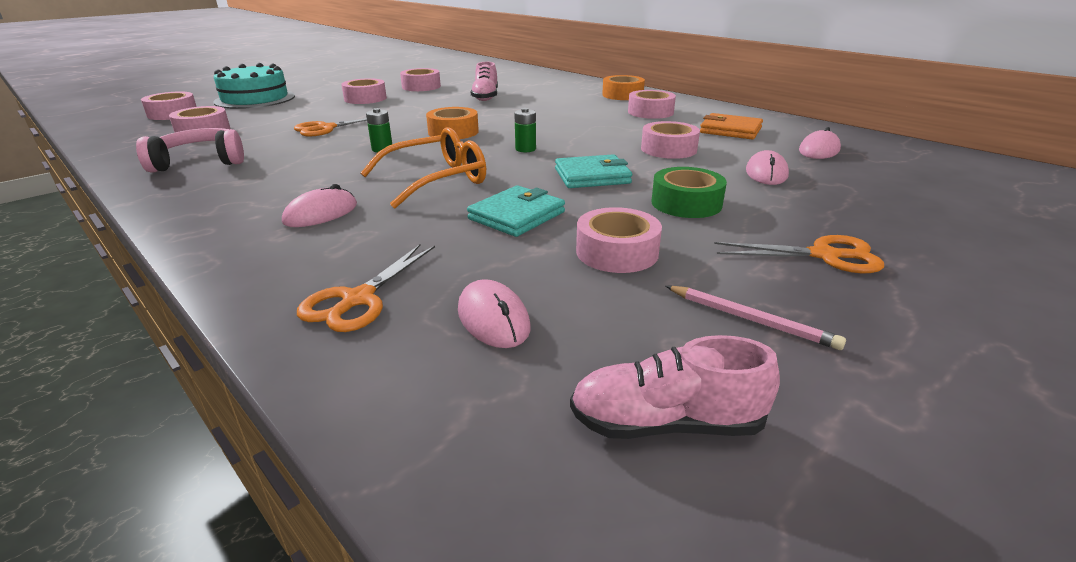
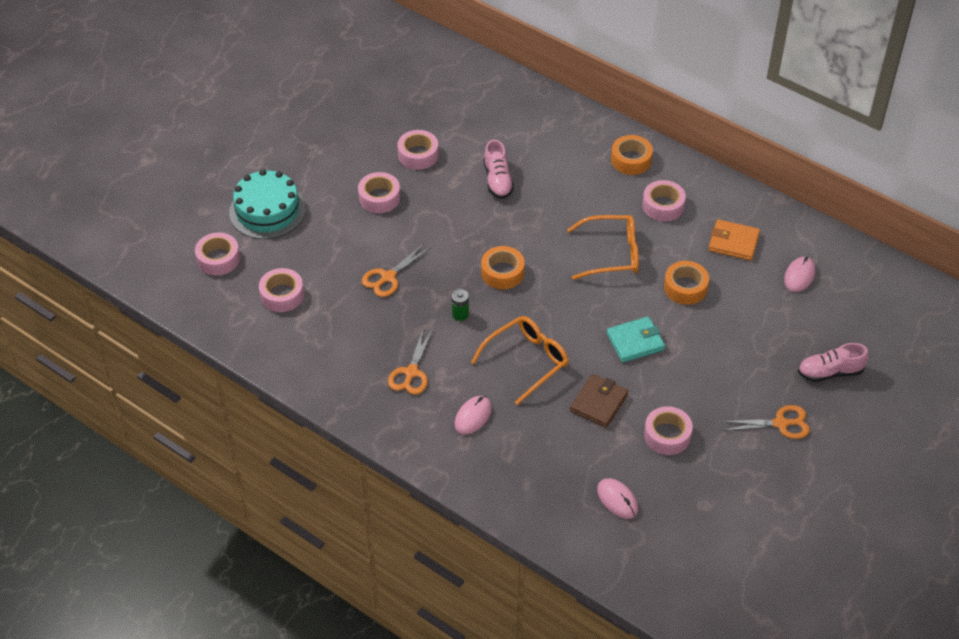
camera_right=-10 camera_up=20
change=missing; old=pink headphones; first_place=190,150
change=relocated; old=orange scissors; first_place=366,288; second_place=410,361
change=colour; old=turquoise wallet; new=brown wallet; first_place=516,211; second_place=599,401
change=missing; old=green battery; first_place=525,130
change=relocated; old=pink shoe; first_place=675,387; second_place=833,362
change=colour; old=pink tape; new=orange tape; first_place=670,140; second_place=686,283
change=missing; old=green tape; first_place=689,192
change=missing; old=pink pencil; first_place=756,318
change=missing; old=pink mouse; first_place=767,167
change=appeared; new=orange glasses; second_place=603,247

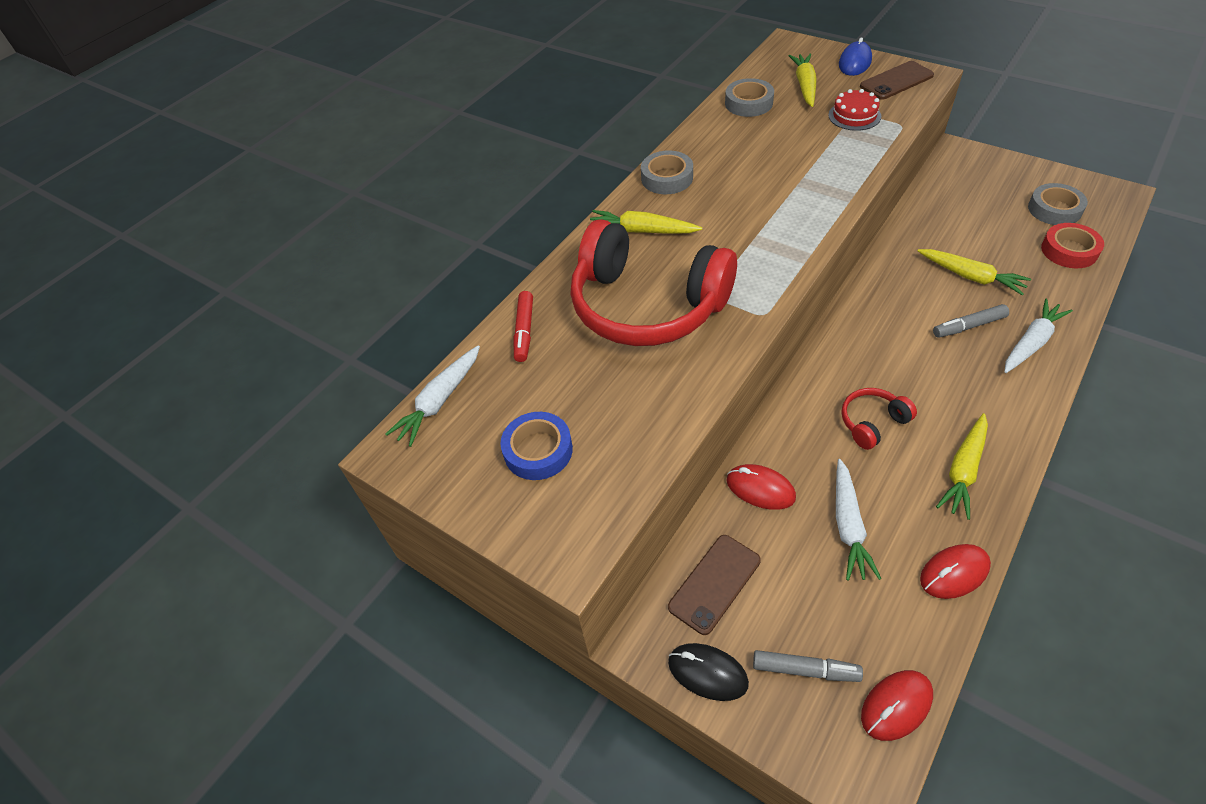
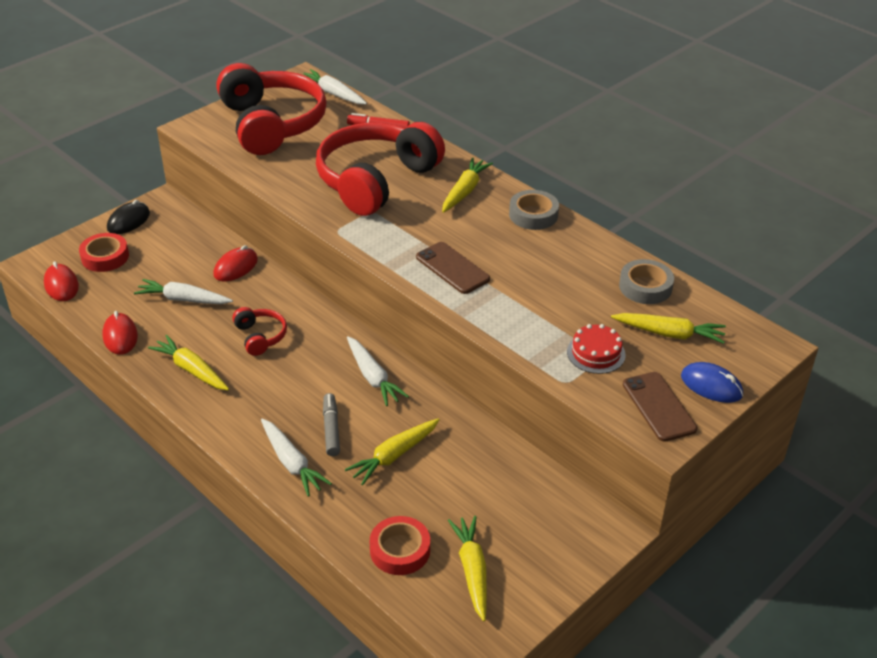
camera_right=95 camera_up=-10
change=exchanged; old=blue tape; new=red headphones; first_place=537,446; second_place=271,109
change=relocated; old=brown phone; first_place=714,585; second_place=453,268
change=exchanged; old=grey marker; new=red tape; first_place=808,666; second_place=104,252
change=exchanged; old=grey tape; new=yellow carrot; first_place=1058,204; second_place=467,568
change=appeared; new=white carrot; second_place=378,371

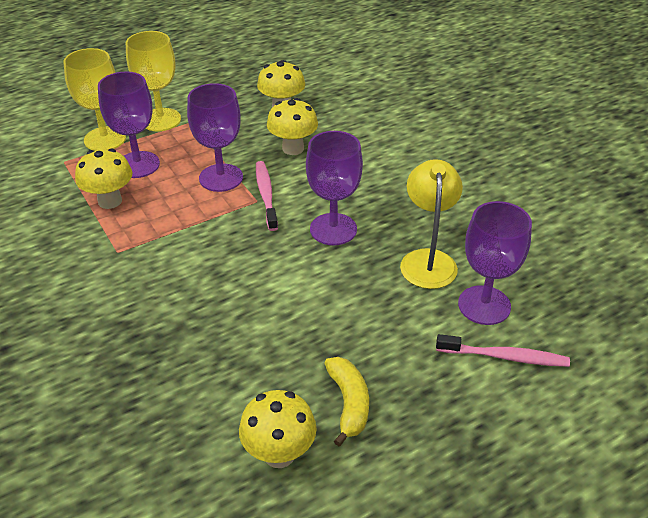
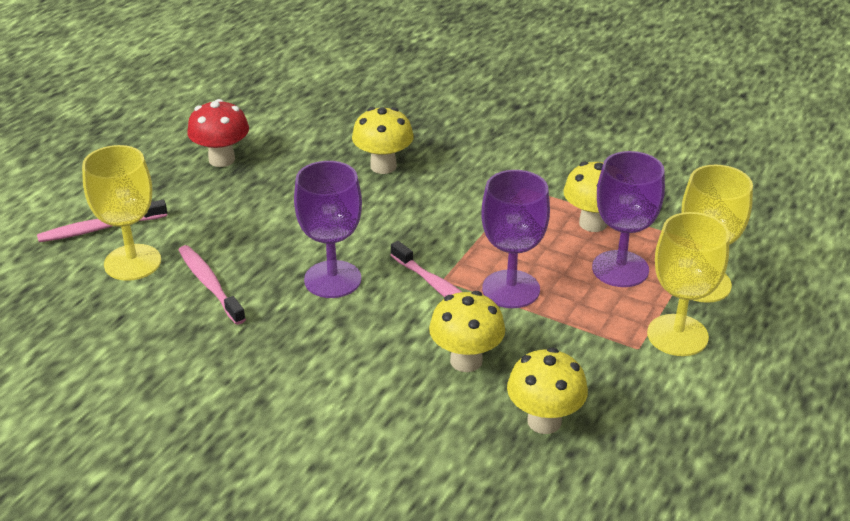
camera_right=150 camera_up=-5
change=relocated; old=yellow mushroom; first_place=278,429; second_place=383,140
change=exchanged; old=yellow banana; new=red mushroom; first_place=346,401; second_place=218,133
change=exchanged; old=yellow lamp; new=pink toothbrush; first_place=431,224; second_place=212,285
change=colour; old=purple goblet; new=yellow goblet; first_place=495,263; second_place=121,213

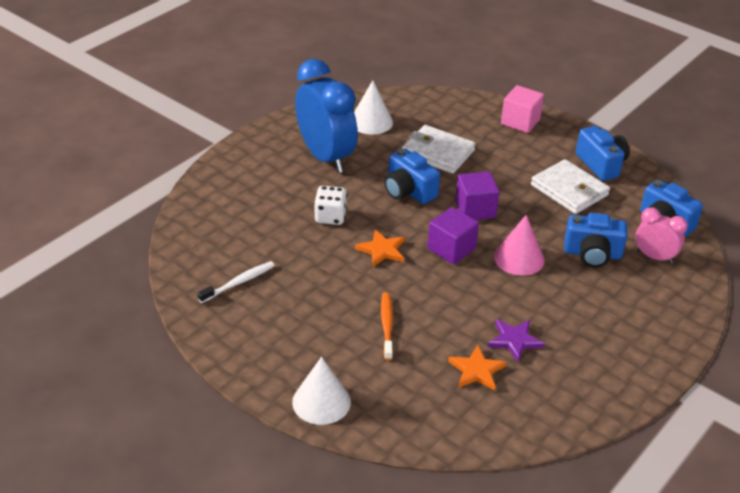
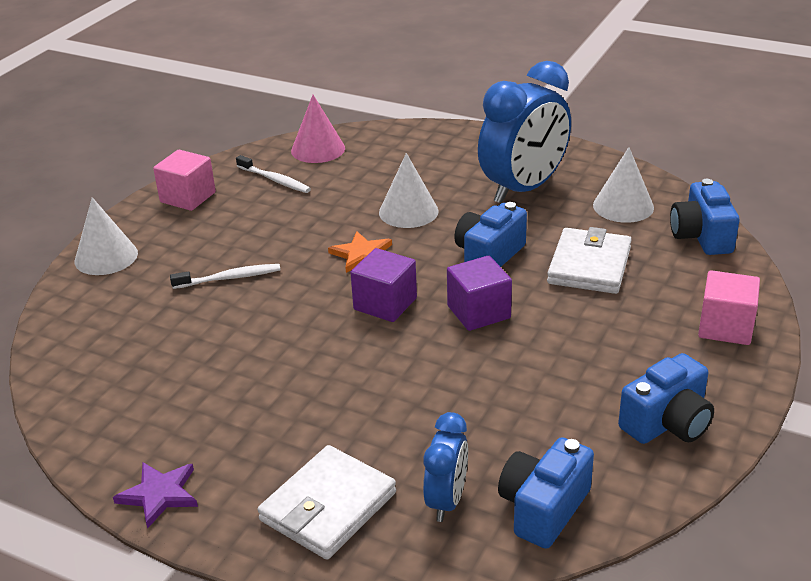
camera_right=80 camera_up=-5
change=exchanged; old=white dice; new=white cone; first_place=330,205; second_place=408,190
change=colour; old=orange toothbrush; new=white toothbrush; first_place=387,326; second_place=225,276
change=missing; old=orange star; first_place=477,368
change=relocated; old=purple star; first_place=516,340; second_place=155,495
change=relocated; old=pink cone; first_place=519,245; second_place=318,129
change=relocated; old=white wallet; first_place=570,186; second_place=327,502
change=relocated; old=blue camera; first_place=596,240; second_place=705,217
change=colour; old=pink clock; new=blue clock; first_place=661,235; second_place=445,467
change=appeared; new=pink cube; second_place=184,180

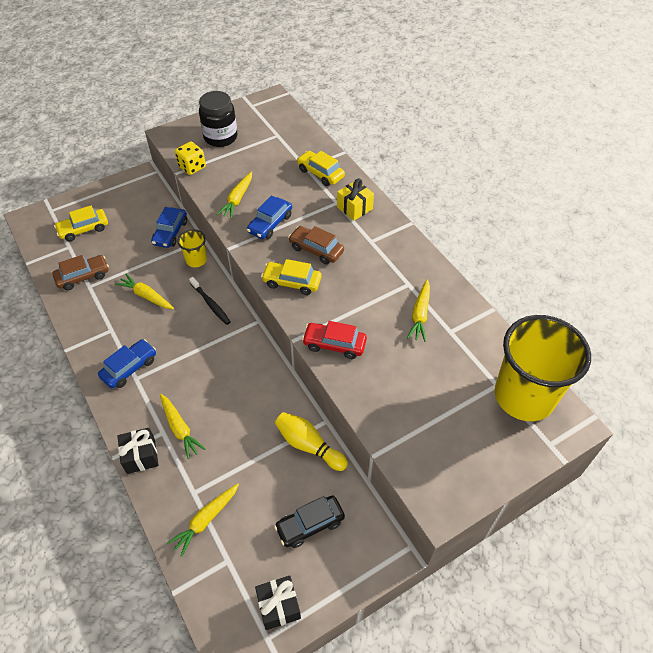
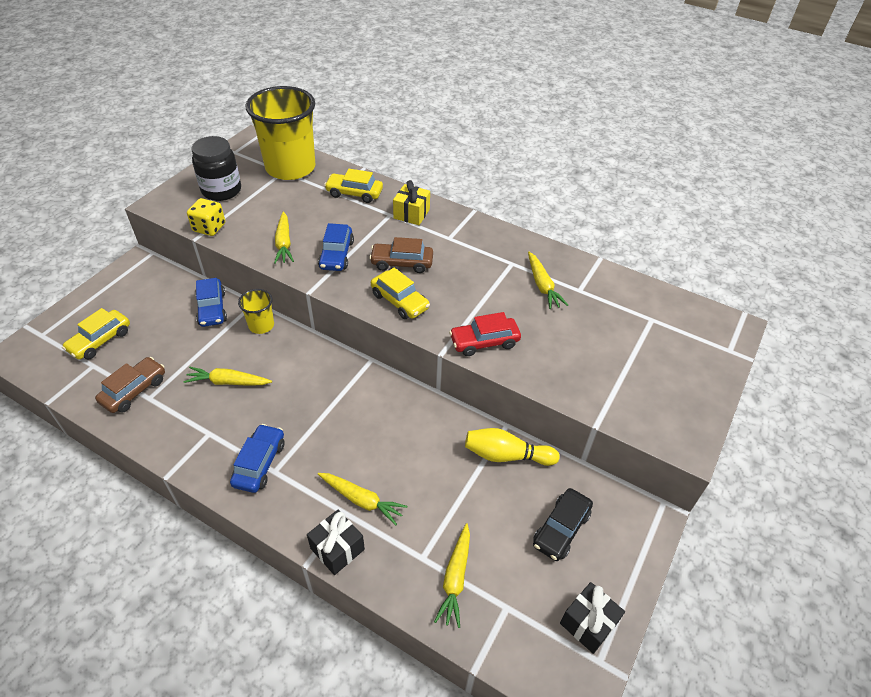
camera_right=-30 camera_up=-5
change=missing; old=black toothbrush; first_place=210,301
change=spun; old=yellow car; first_place=291,277; second_place=400,293; degrees=-120
change=relocated; old=yellow cup; first_place=543,368; second_place=280,133

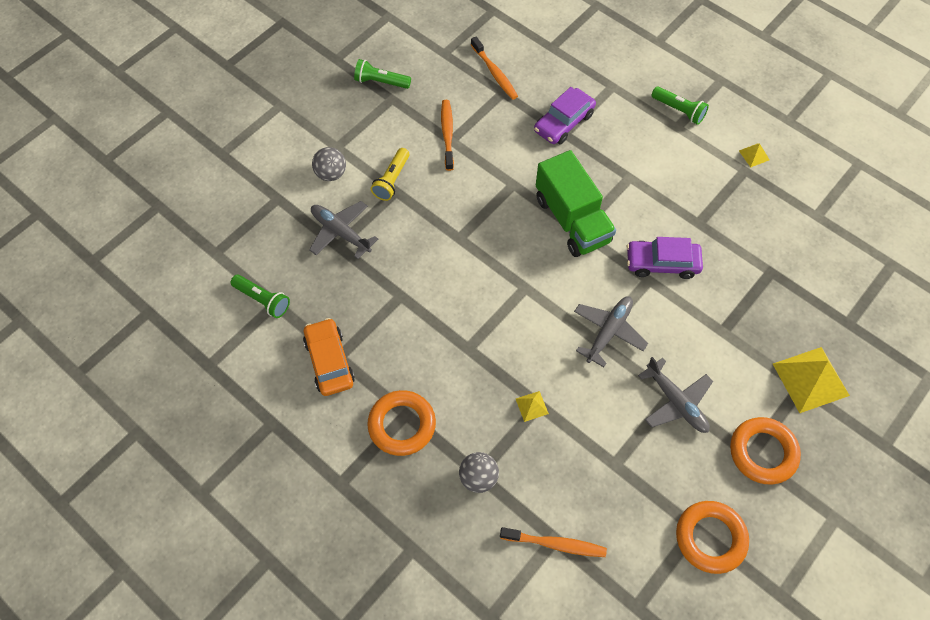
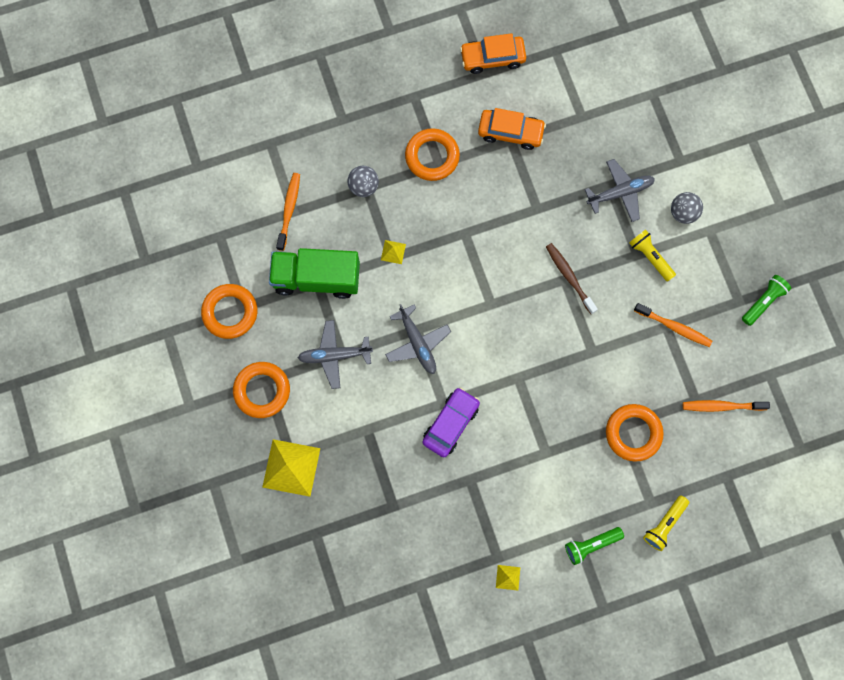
camera_right=120 camera_up=15
change=missing; old=green flashlight; first_place=260,296
change=spun; old=orange toothbrush; first_place=553,542; second_place=288,212; degrees=150
change=exchanged; old=purple car; new=orange ring; first_place=565,116; second_place=635,433
change=relocated; old=green truck; first_place=576,203; second_place=314,273
change=appeared; new=orange car; second_place=493,53
change=appeared; new=brown toothbrush; second_place=572,278
change=appeared; new=yellow flashlight; second_place=666,523

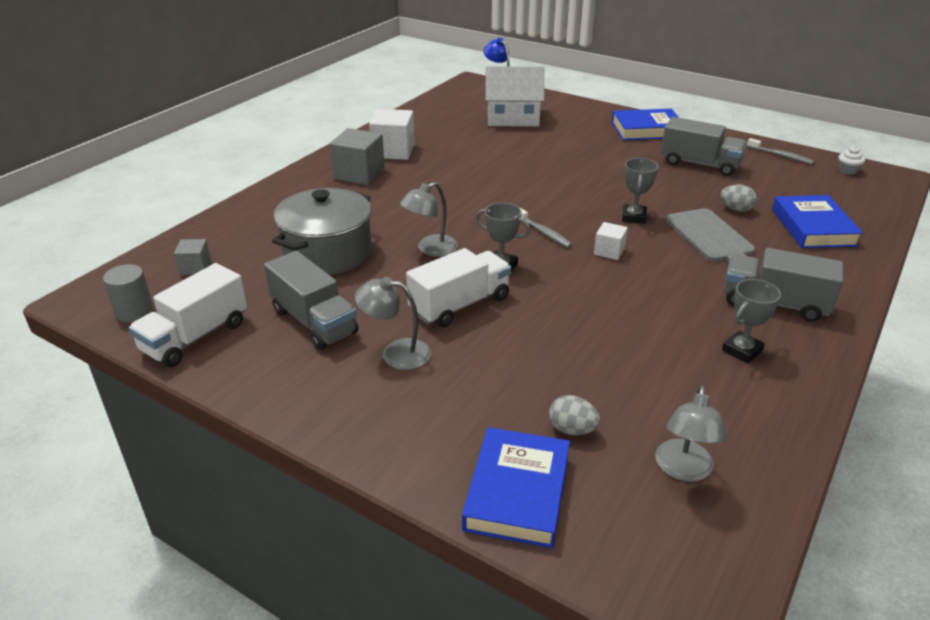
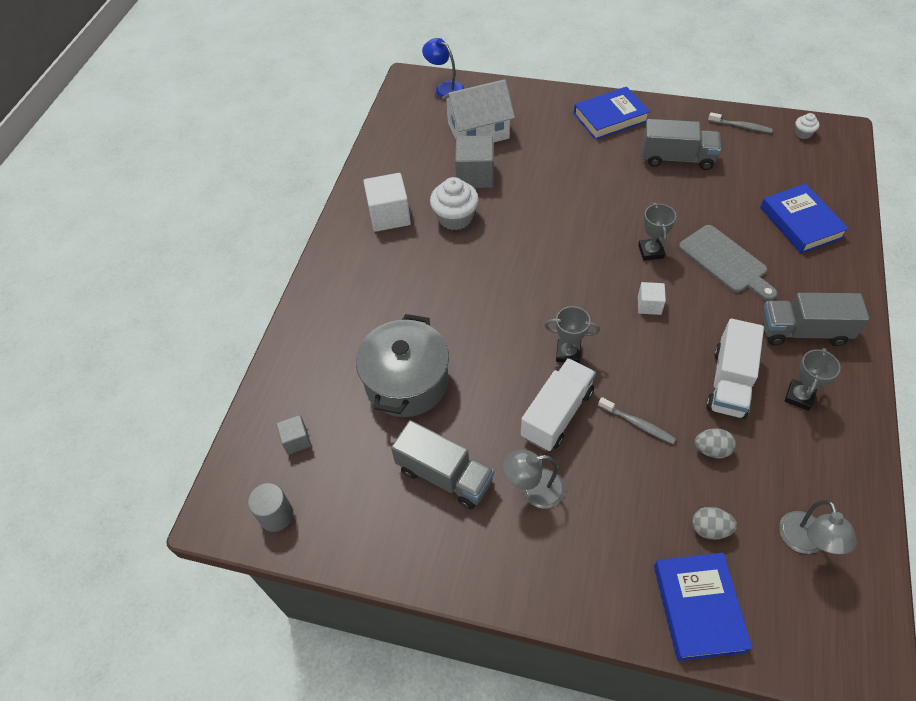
camera_right=-15 camera_up=20
change=relocated; old=white truck; first_place=188,315; second_place=735,369
change=relocated; old=grey cube; first_place=357,156; second_place=474,161
change=missing; old=grey lamp; first_place=429,219
change=relocated; old=grey toothbrush; first_place=546,227; second_place=637,420
change=relocated; old=grey egg; first_place=738,198; second_place=715,443
change=appeared; new=white cupcake; second_place=454,203

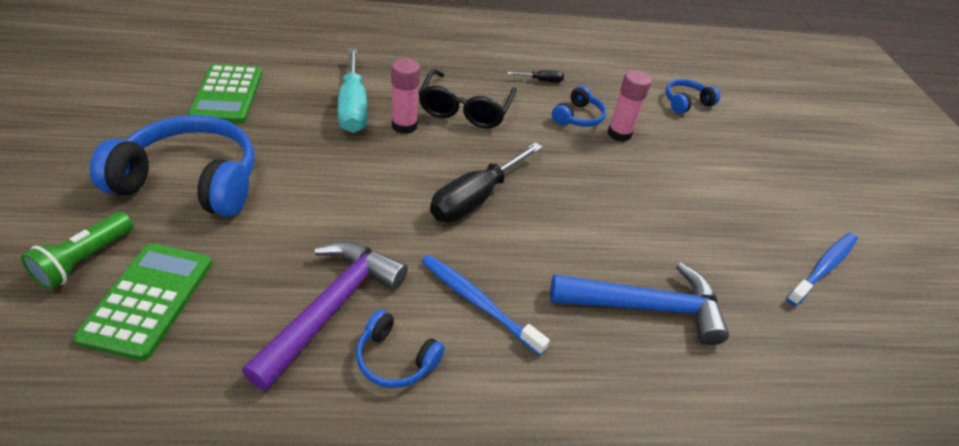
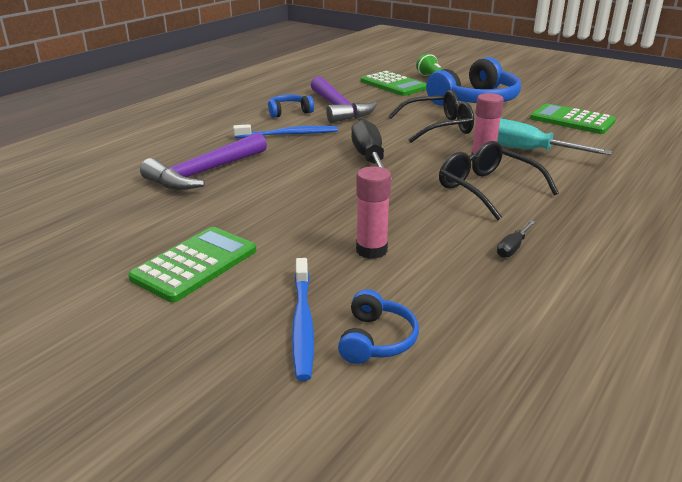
camera_right=135 camera_up=-15
change=colour; old=blue hammer; new=purple hammer; first_place=639,303; second_place=203,161
change=missing; old=blue headphones; first_place=579,106
change=relocated; old=blue toothbrush; first_place=822,269; second_place=303,319
change=appeared; new=green calculator; second_place=192,264
change=appeared; new=black glasses; second_place=431,116

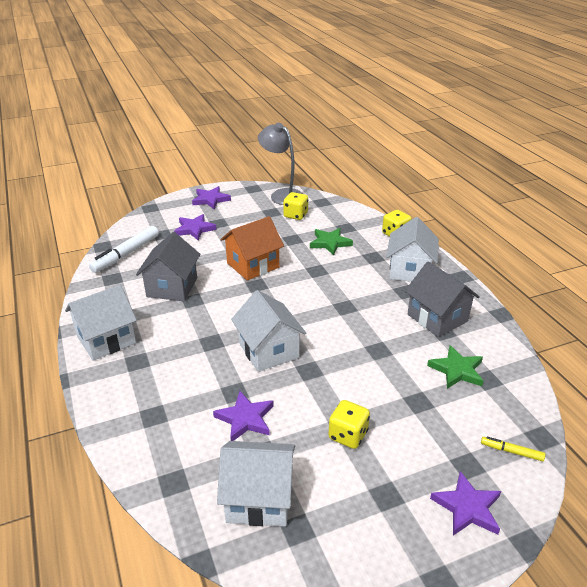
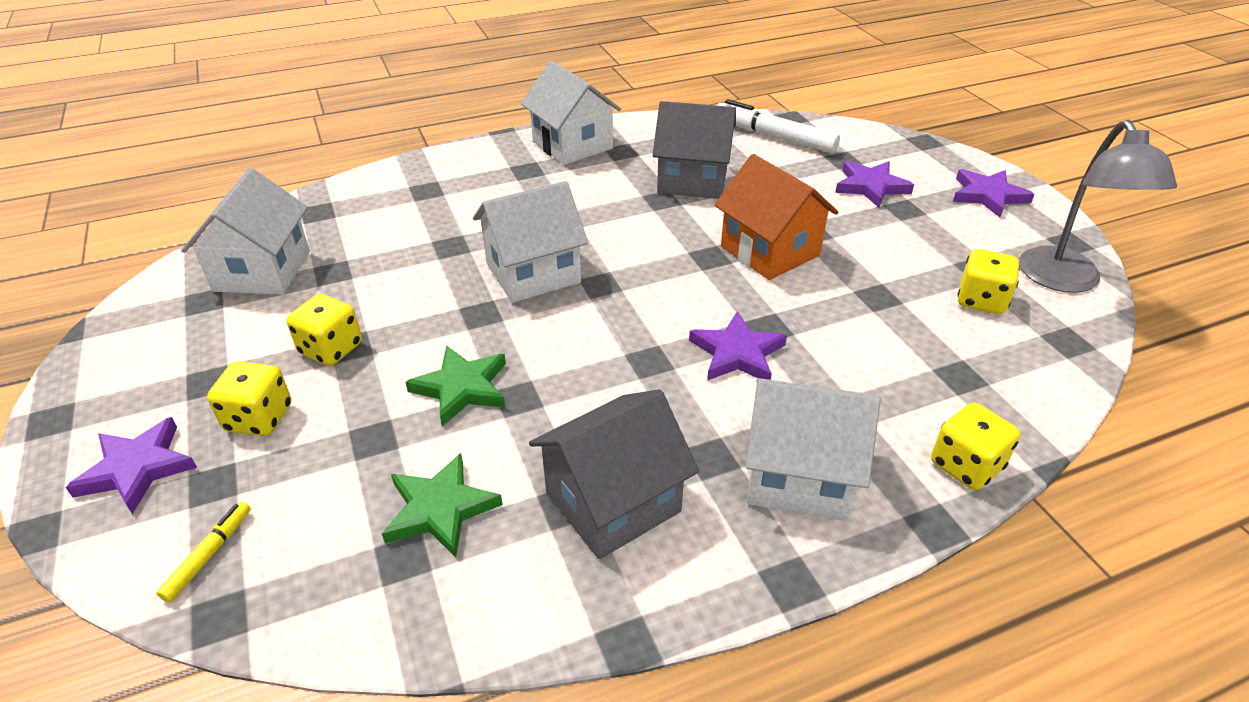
camera_right=90 camera_up=5
change=relocated; old=purple star; first_place=243,416; second_place=738,346
change=spun; old=grey lamp; first_place=280,164; second_place=1098,206; degrees=135
change=relocated; old=green star; first_place=331,242; second_place=455,385
change=appeared; new=yellow dice; second_place=249,398

